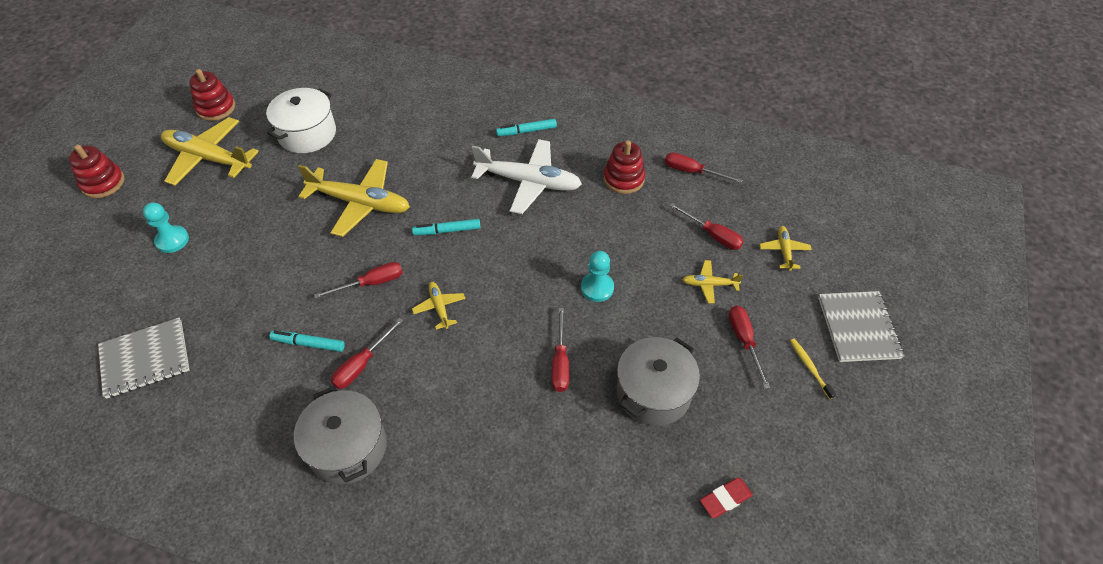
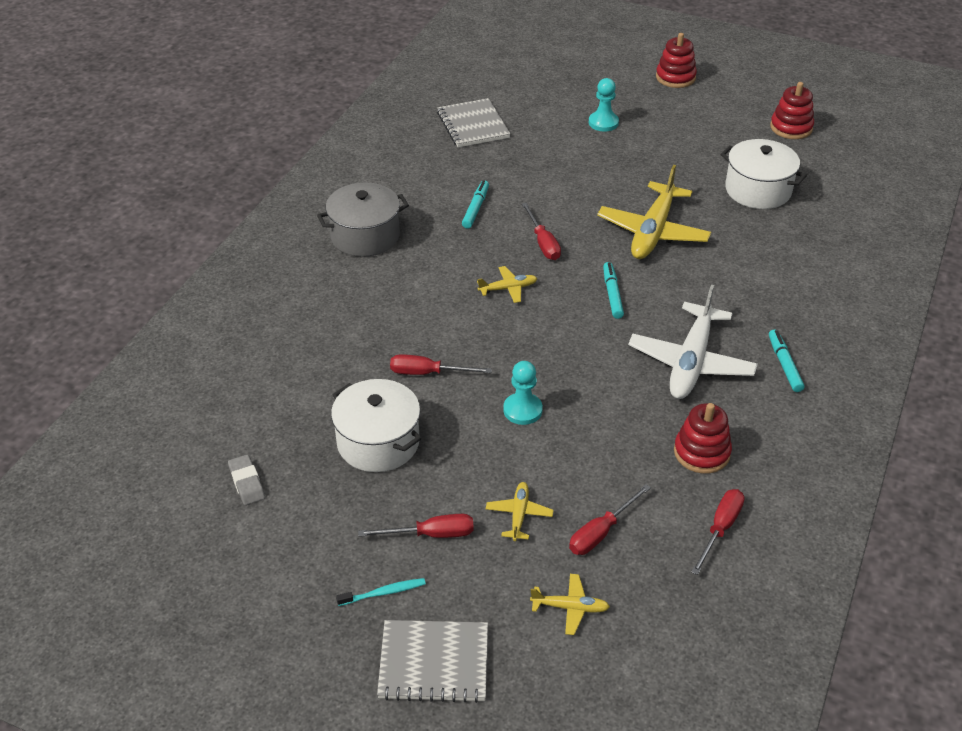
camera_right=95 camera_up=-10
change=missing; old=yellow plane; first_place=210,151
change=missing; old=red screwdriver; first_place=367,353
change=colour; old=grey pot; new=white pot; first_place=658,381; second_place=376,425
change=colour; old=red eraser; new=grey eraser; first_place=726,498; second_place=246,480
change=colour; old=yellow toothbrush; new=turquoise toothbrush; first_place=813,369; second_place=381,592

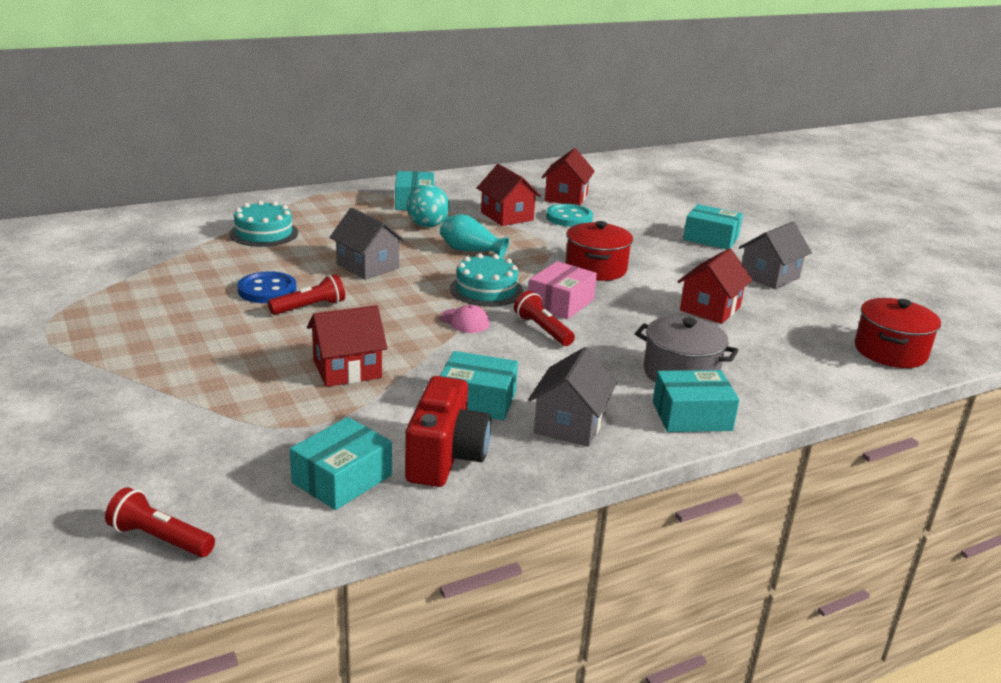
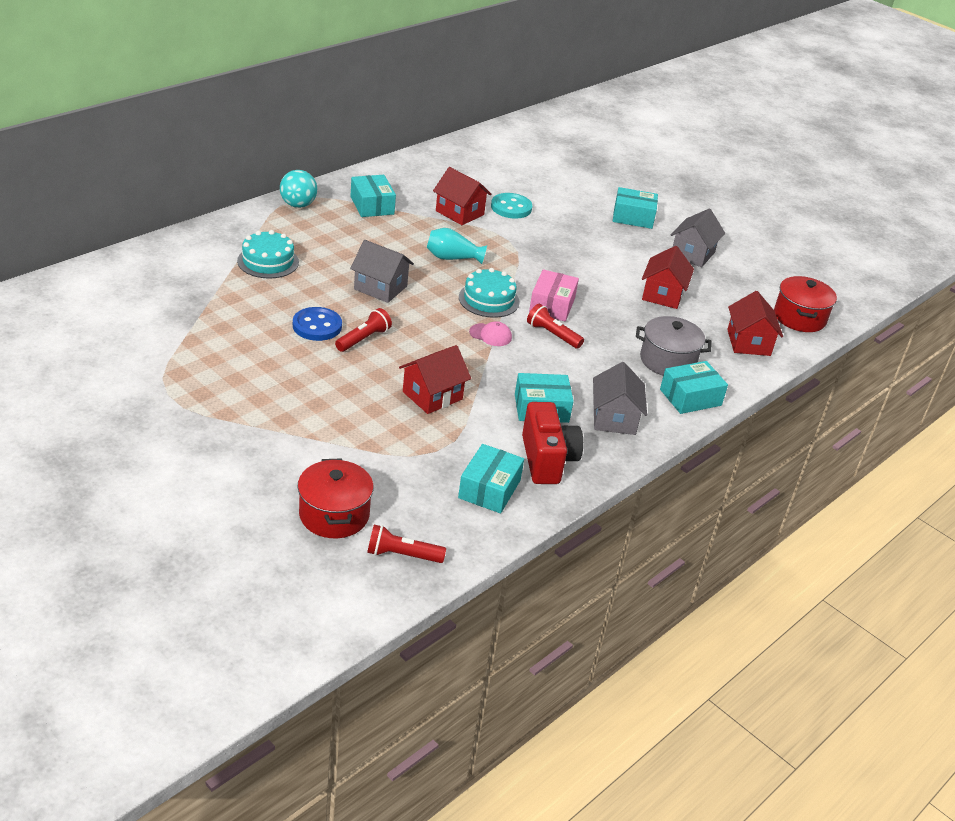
camera_right=-20 camera_up=10
change=relocated; old=turquoise ball; first_place=428,206; second_place=298,189
change=relocated; old=red house; first_place=568,176; second_place=755,323
change=relocated; old=red pot; first_place=599,251; second_place=335,498

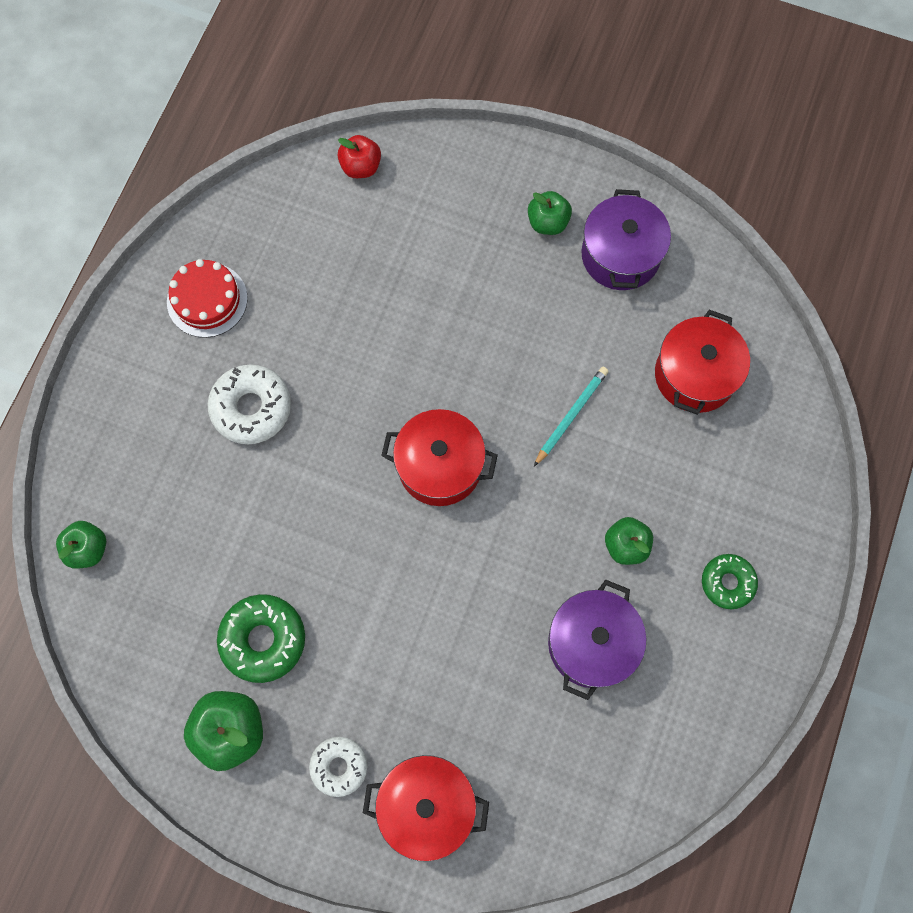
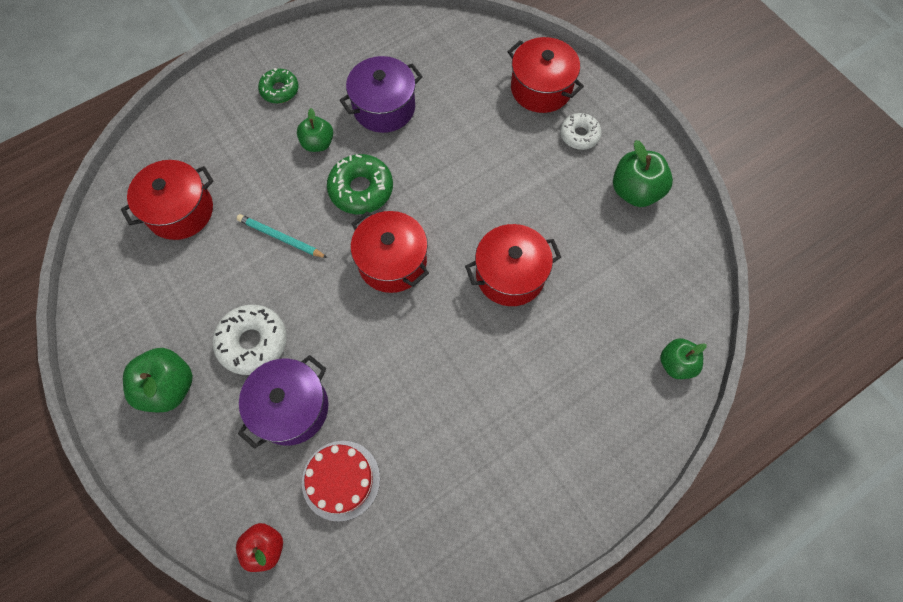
camera_right=-145 camera_up=-5
change=relocated; old=red cake; first_place=207,298; second_place=341,481
change=relocated; old=white donut; first_place=249,404; second_place=250,340
change=relocated; old=green donut; first_place=261,638; second_place=360,184
change=size; old=green apple; first_place=550,213; second_place=158,380; factor=1.53
change=spun; old=turquoise pencil; first_place=571,416; second_place=282,236; degrees=45
change=relocated; old=purple pot; first_place=626,239; second_place=283,402
change=appeared; new=red pot; second_place=513,265

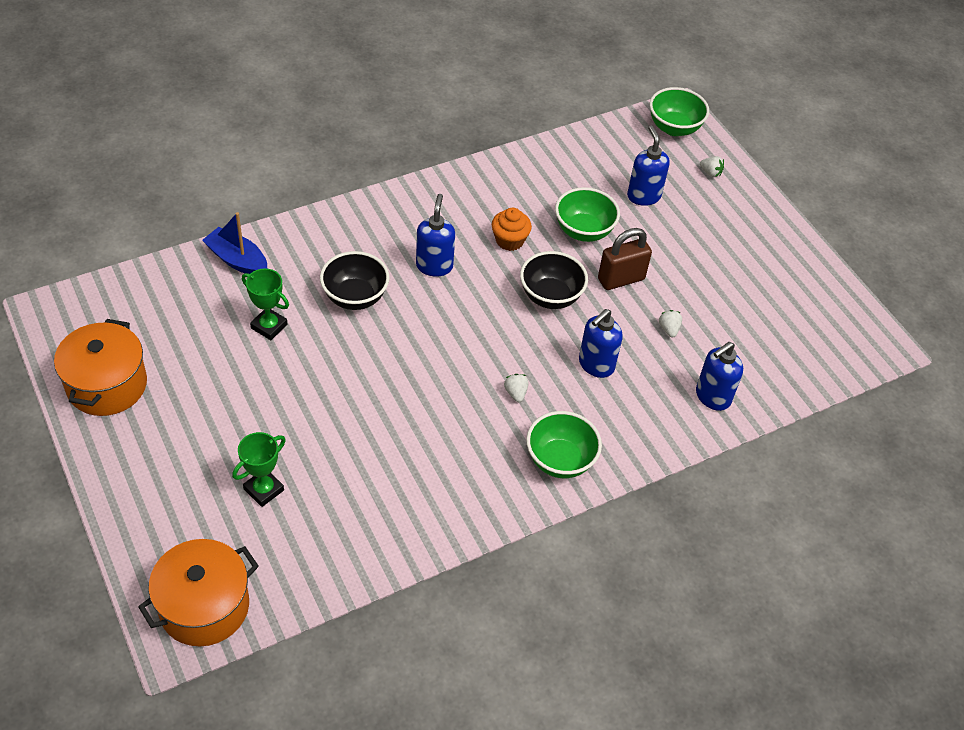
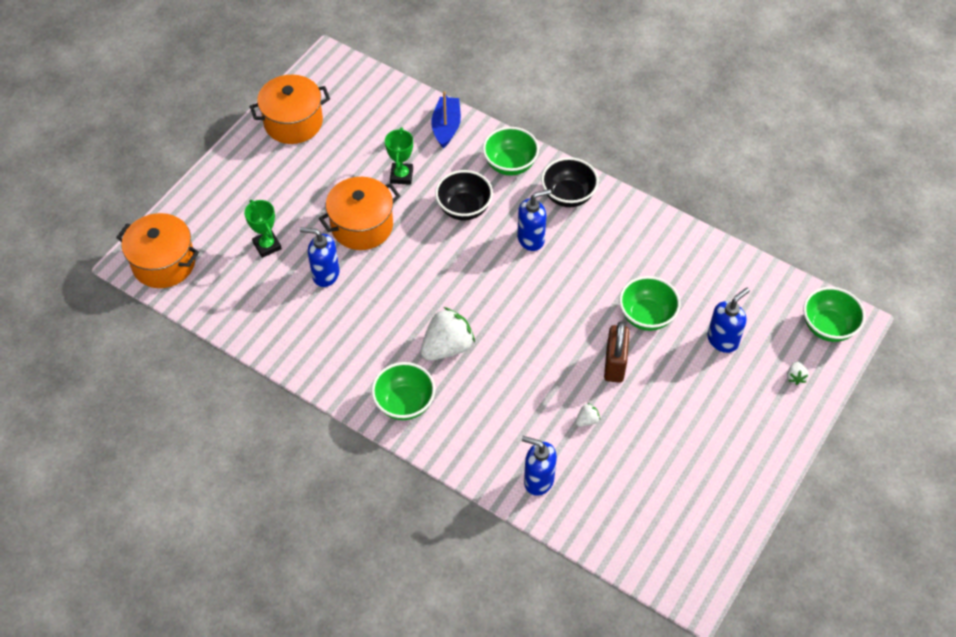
camera_right=65 camera_up=5
change=spun; old=green trophy; first_place=259,469; second_place=263,229; degrees=45
change=missing; old=orange cupcake; first_place=512,229
change=size; old=white strawberry; first_place=516,388; second_place=448,333; factor=2.28
change=relocated; old=black bowl; first_place=554,280; second_place=570,182
change=relocated; old=blue soap dispenser; first_place=600,343; second_place=319,257
change=spun; old=brown padlock; first_place=625,259; second_place=617,352; degrees=60
change=appeared; new=orange pot; second_place=359,213
change=appeared; new=green bowl; second_place=511,151

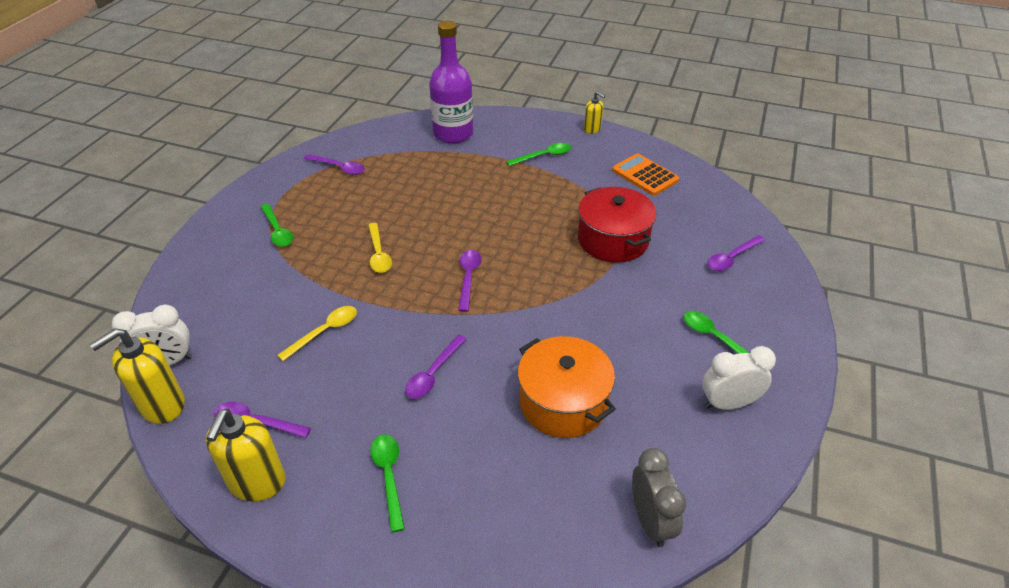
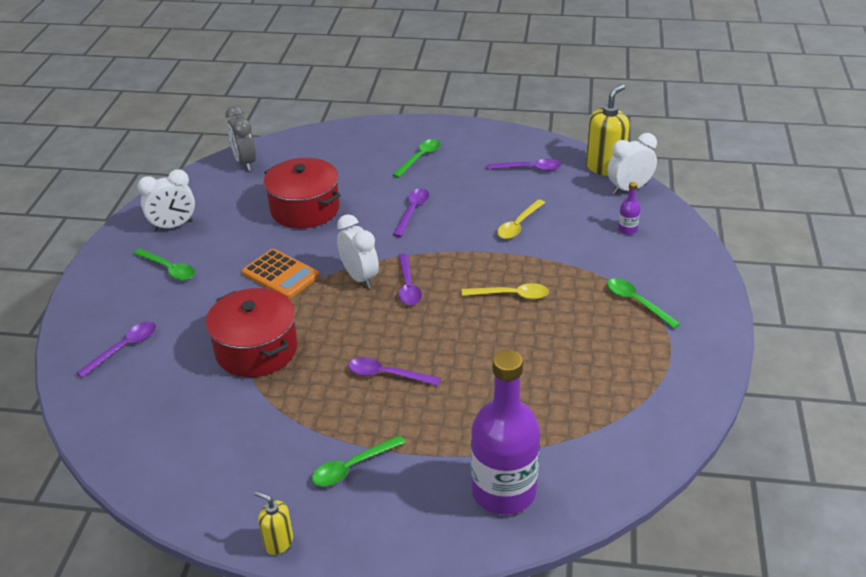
camera_right=170 camera_up=-5
change=missing; old=yellow soap dispenser; first_place=246,455
change=relocated; old=purple spoon; first_place=334,164; second_place=394,371
change=spun; old=yellow spoon; first_place=380,248; second_place=505,291; degrees=120
change=spun; old=green spoon; first_place=388,483; second_place=416,158; degrees=-120
change=colour; old=orange pot; new=red pot; first_place=567,387; second_place=302,193
change=relocated; old=orange calculator; first_place=645,174; second_place=281,274
change=appeared; new=white clock; second_place=358,251
change=appeared; new=purple bottle; second_place=629,208

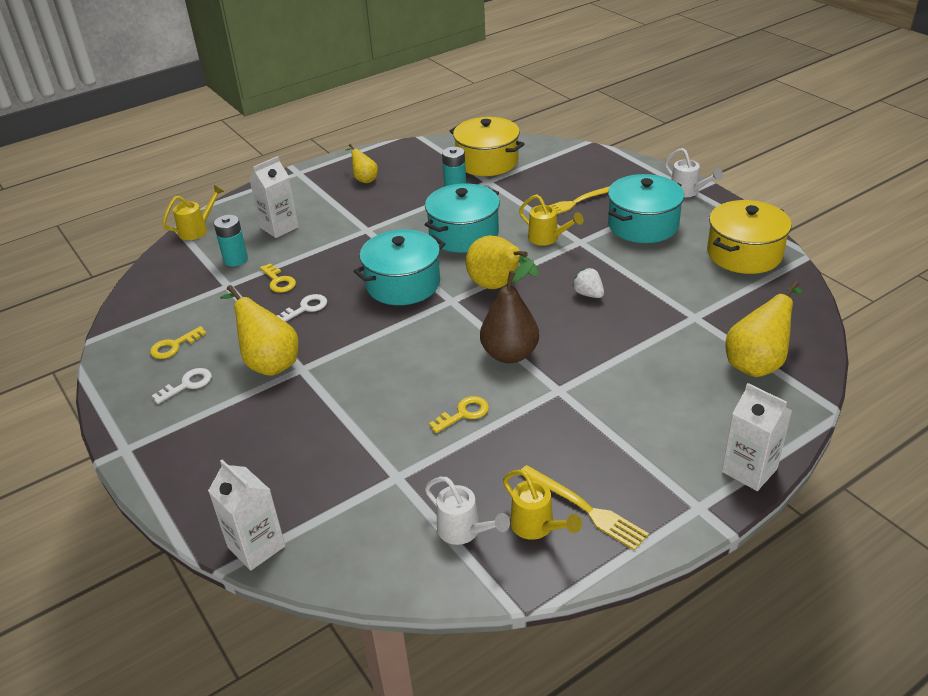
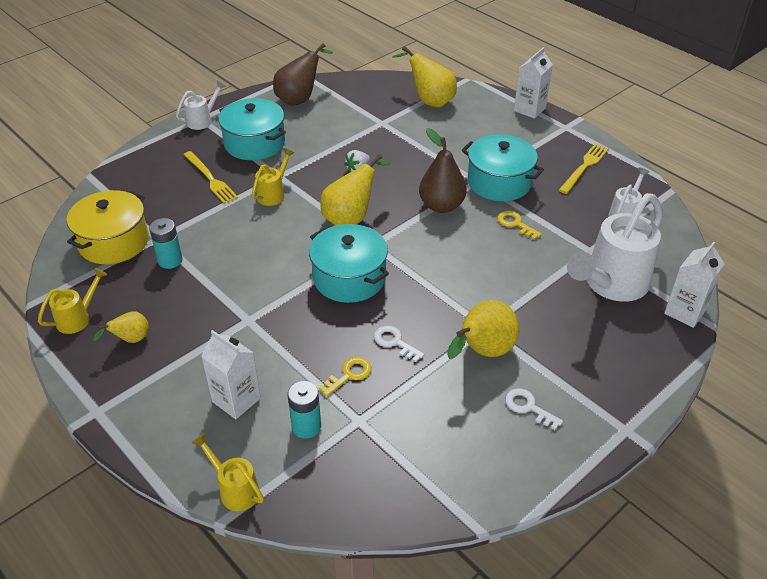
camera_right=-100 camera_up=5
change=missing; old=yellow key; first_place=178,342
change=relocated; old=turquoise pot; first_place=462,218; second_place=503,168
change=relocated; old=yellow watering can; first_place=542,505; second_place=72,301
change=exchanged; old=yellow pot; new=brown pear; first_place=749,237; second_place=303,74
change=appeared; new=white watering can; second_place=615,247

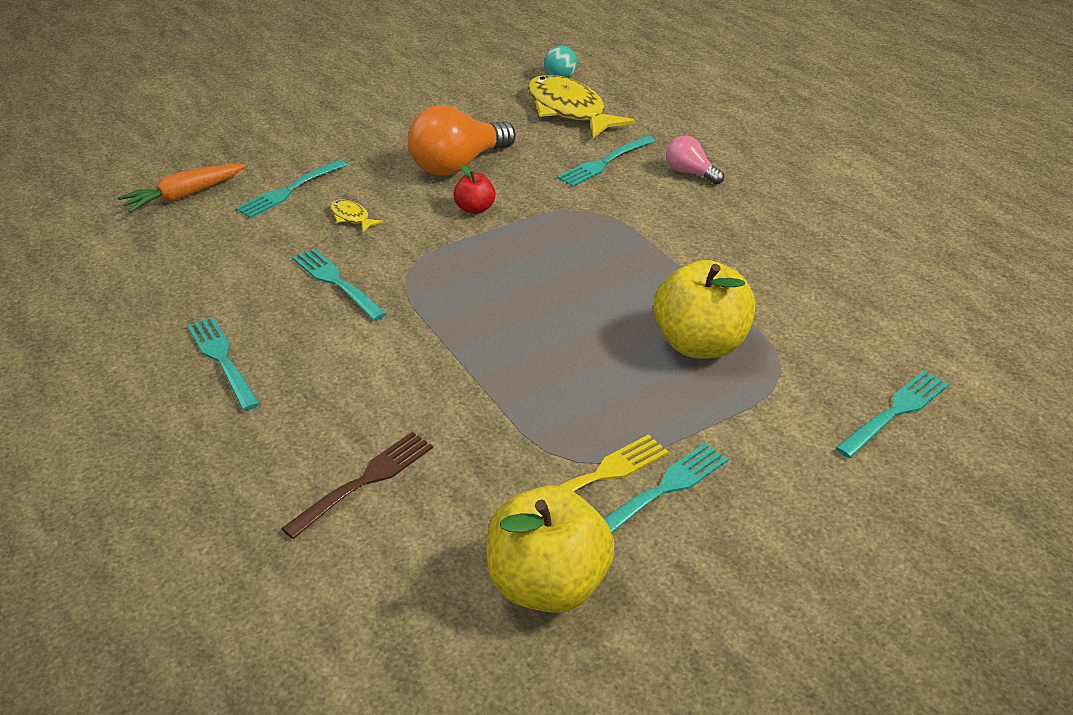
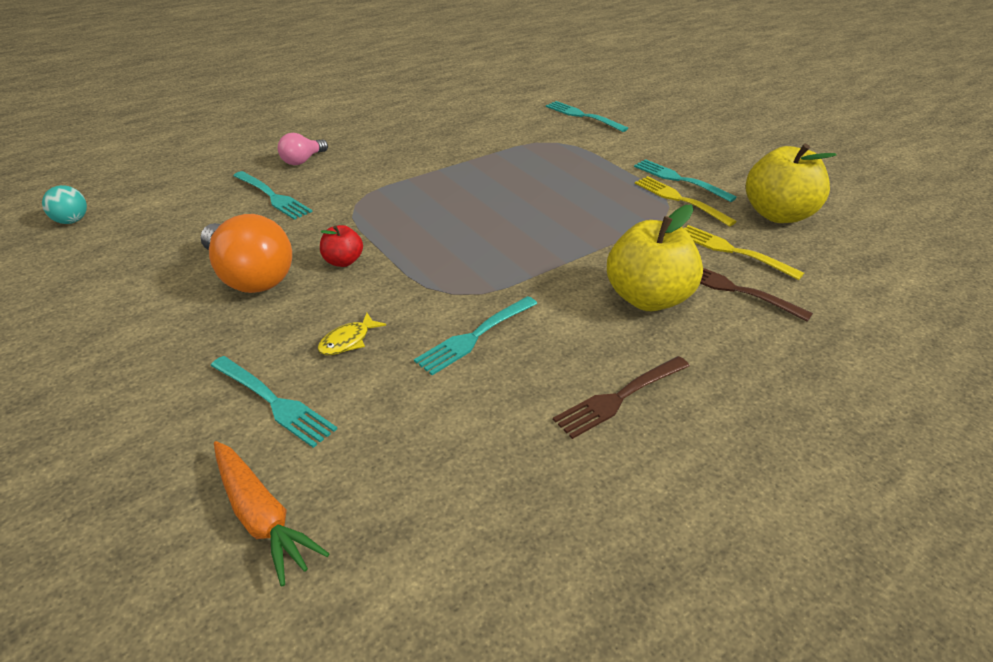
camera_right=-95 camera_up=0
change=colour; old=turquoise fork; new=brown fork; first_place=223,364; second_place=621,397
change=missing; old=yellow fish; first_place=581,106
change=relocated; old=yellow apple; first_place=704,309; second_place=655,258
change=appeared; new=yellow fork; second_place=744,252

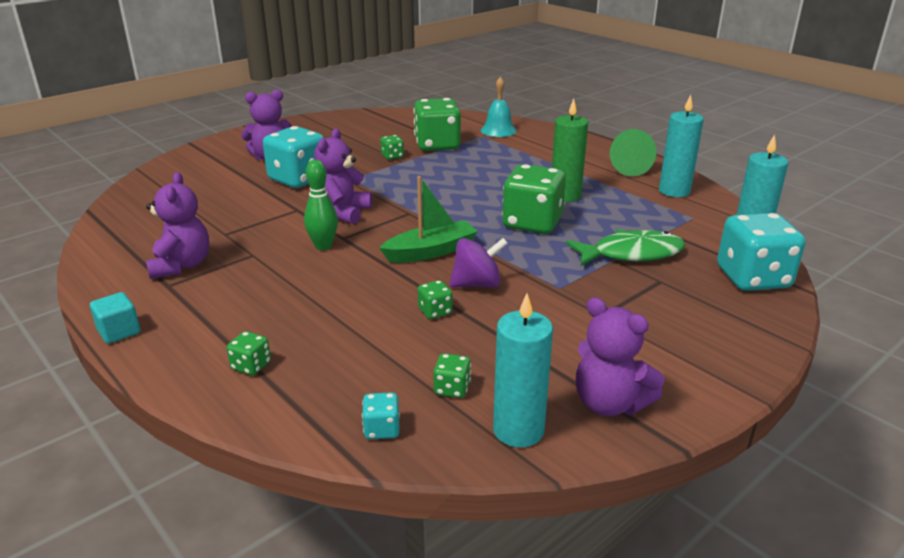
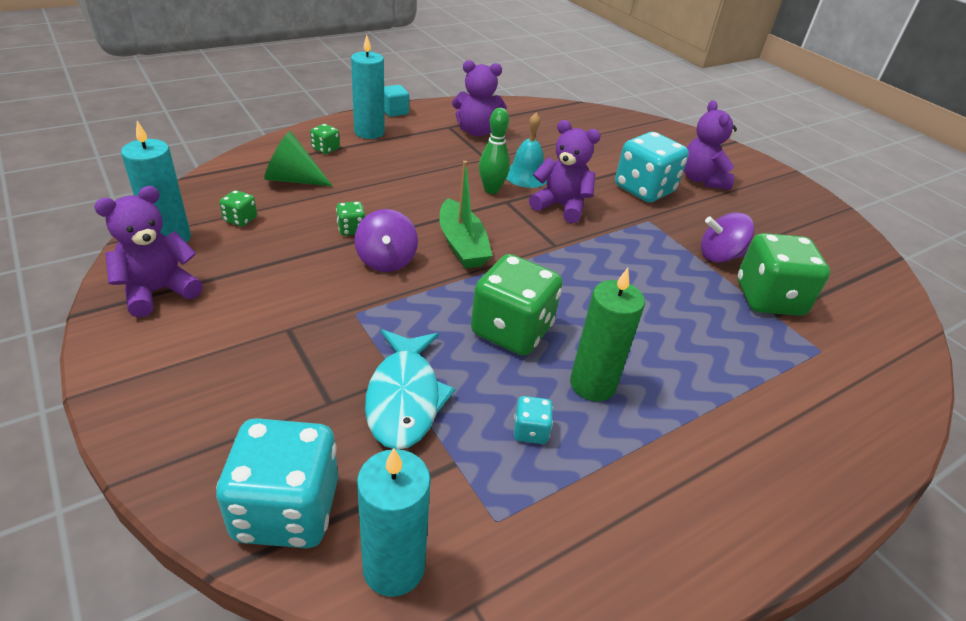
camera_right=95 camera_up=10
change=relocated; old=turquoise dice; first_place=381,415; second_place=533,420
change=exchanged; old=green dice; new=purple spinning top; first_place=392,147; second_place=727,237
change=relocated; old=turquoise bell; first_place=499,107; second_place=526,150
change=colour; old=green fish; new=turquoise fish; first_place=625,247; second_place=410,389
change=relocated; old=green cone; first_place=633,152; second_place=298,158
change=relocated; old=turquoise candle; first_place=681,146; second_place=368,87

